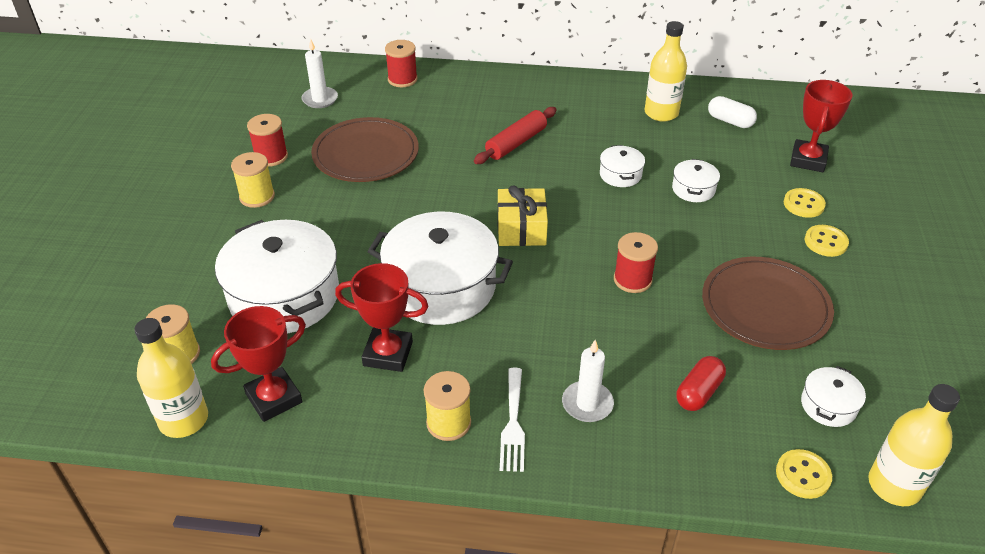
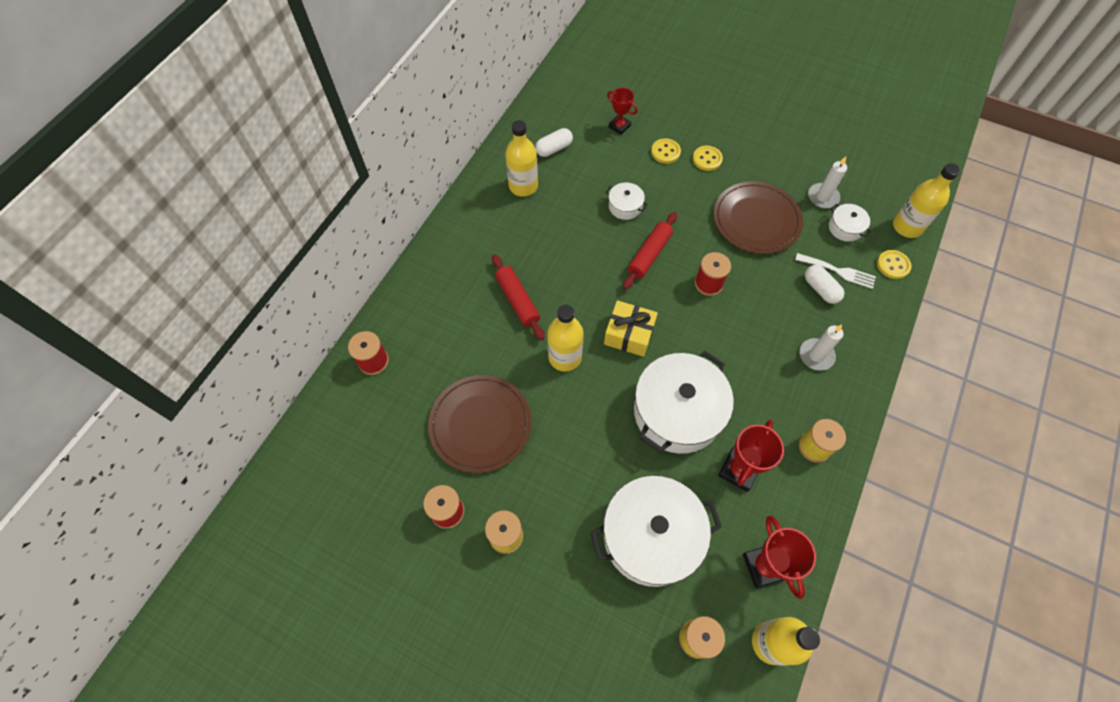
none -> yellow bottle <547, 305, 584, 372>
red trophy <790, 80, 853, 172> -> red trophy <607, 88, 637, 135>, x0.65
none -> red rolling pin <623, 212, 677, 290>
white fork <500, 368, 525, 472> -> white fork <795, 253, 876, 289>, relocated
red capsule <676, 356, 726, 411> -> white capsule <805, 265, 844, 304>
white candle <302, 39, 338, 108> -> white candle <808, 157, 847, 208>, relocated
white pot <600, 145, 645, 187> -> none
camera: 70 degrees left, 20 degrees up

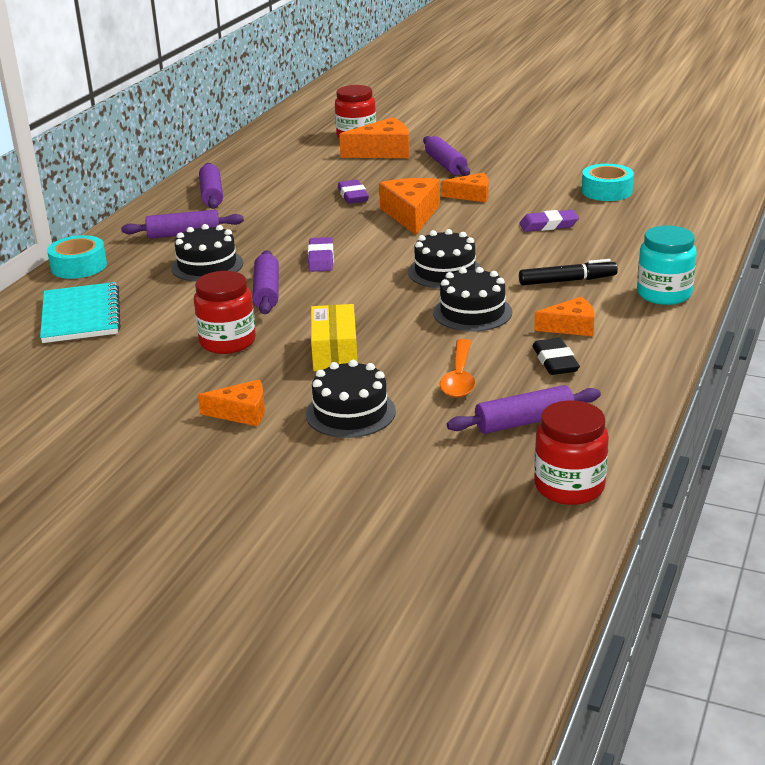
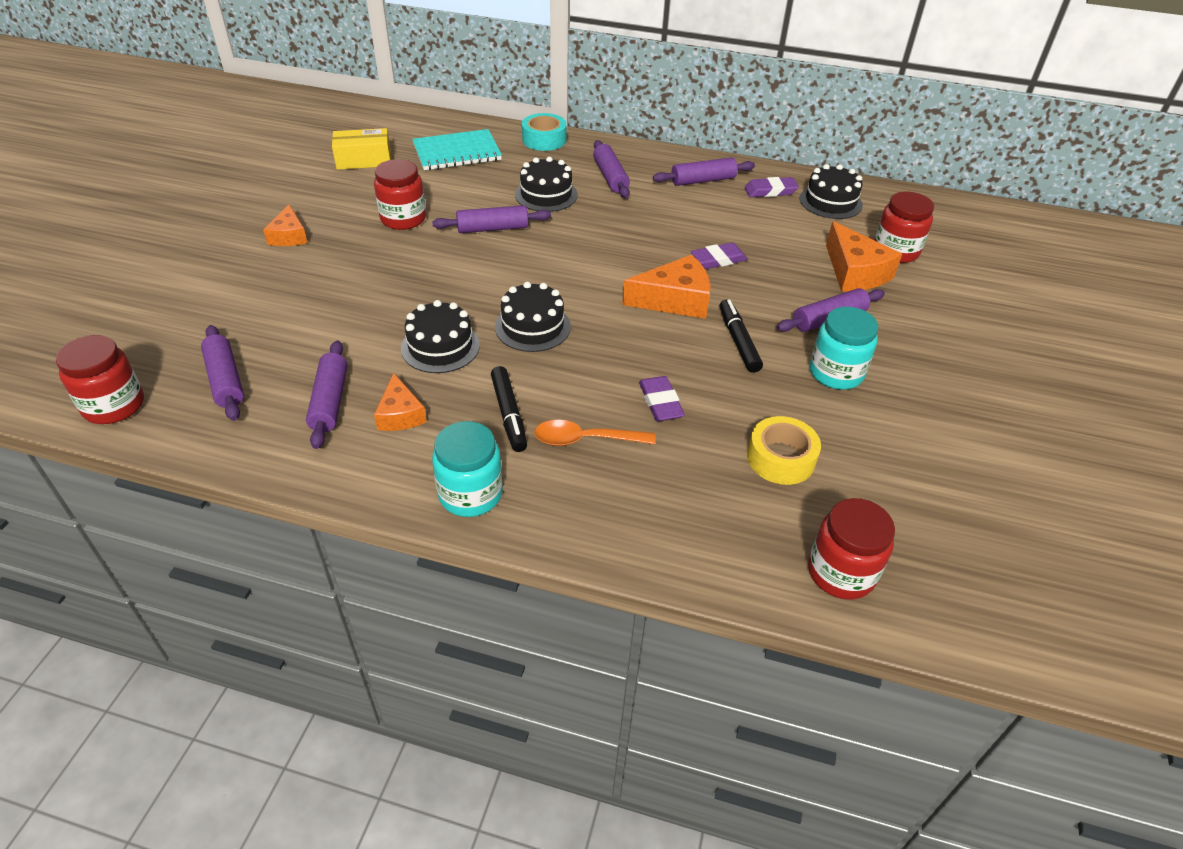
black eraser <533, 338, 580, 375> -> purple rolling pin <306, 340, 347, 449>
yellow box <311, 304, 358, 371> -> yellow box <332, 128, 391, 170>, relocated
orange spoon <440, 339, 475, 398> -> orange spoon <534, 420, 656, 446>, relocated
orange cheese <442, 173, 489, 202> -> black marker <720, 299, 763, 373>
purple eraser <308, 237, 334, 272> -> purple eraser <744, 177, 799, 197>, relocated
turquoise tape <582, 164, 634, 201> -> yellow tape <747, 416, 821, 485>
black cake <306, 360, 396, 438> -> black cake <800, 164, 863, 219>, relocated
none -> red jar <808, 498, 895, 599>
none -> turquoise jar <810, 307, 879, 390>
camera: 80 degrees right, 15 degrees up

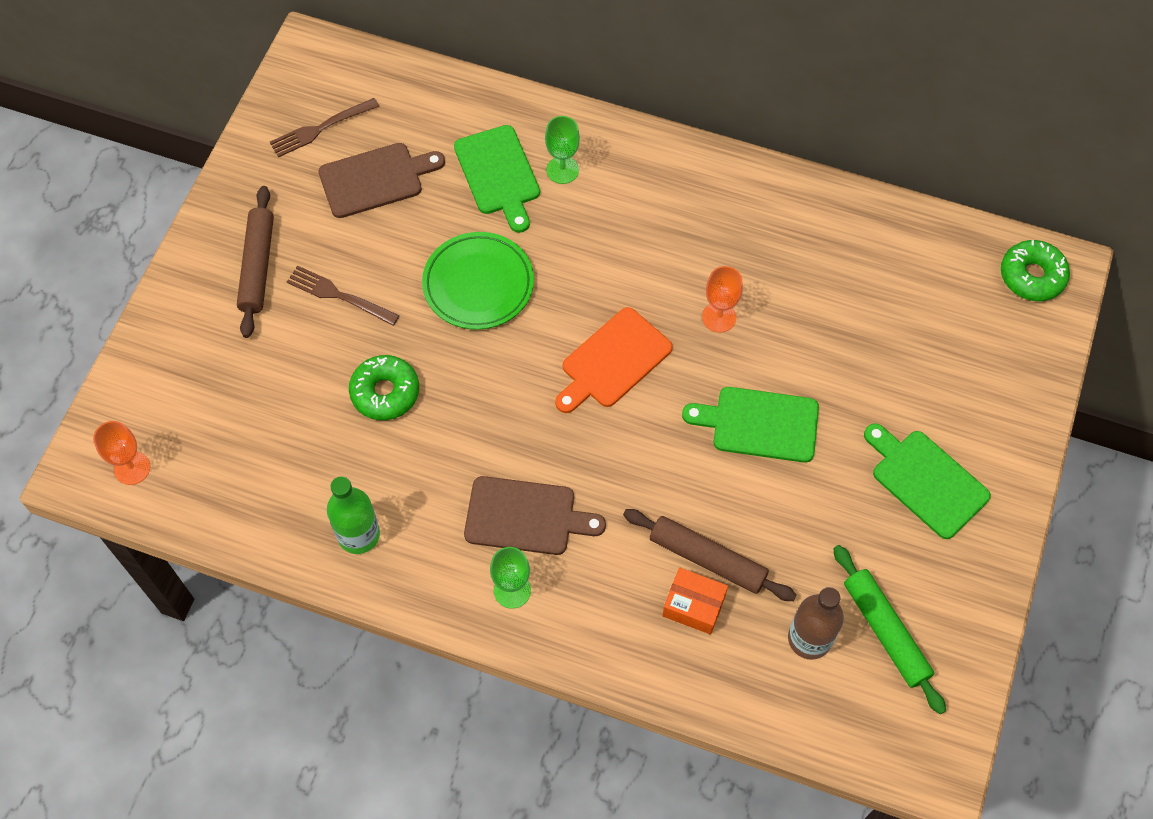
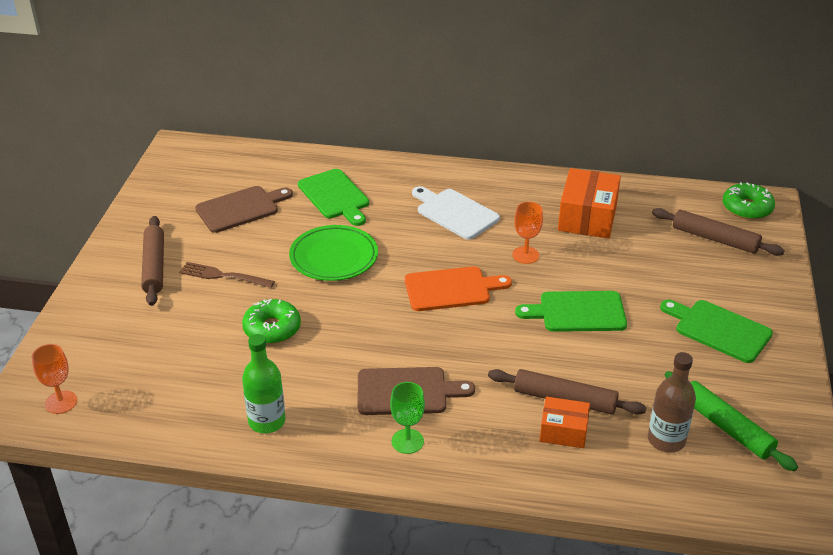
orange cutting board <555, 307, 673, 413> -> orange cutting board <405, 266, 512, 311>, 135 degrees counterclockwise
none -> white cutting board <412, 186, 500, 240>
none -> orange box <558, 168, 621, 239>
none -> brown rolling pin <652, 208, 785, 256>
brown fork <270, 98, 379, 157> -> none
green goblet <545, 116, 580, 184> -> none
camera: 10 degrees left, 25 degrees down

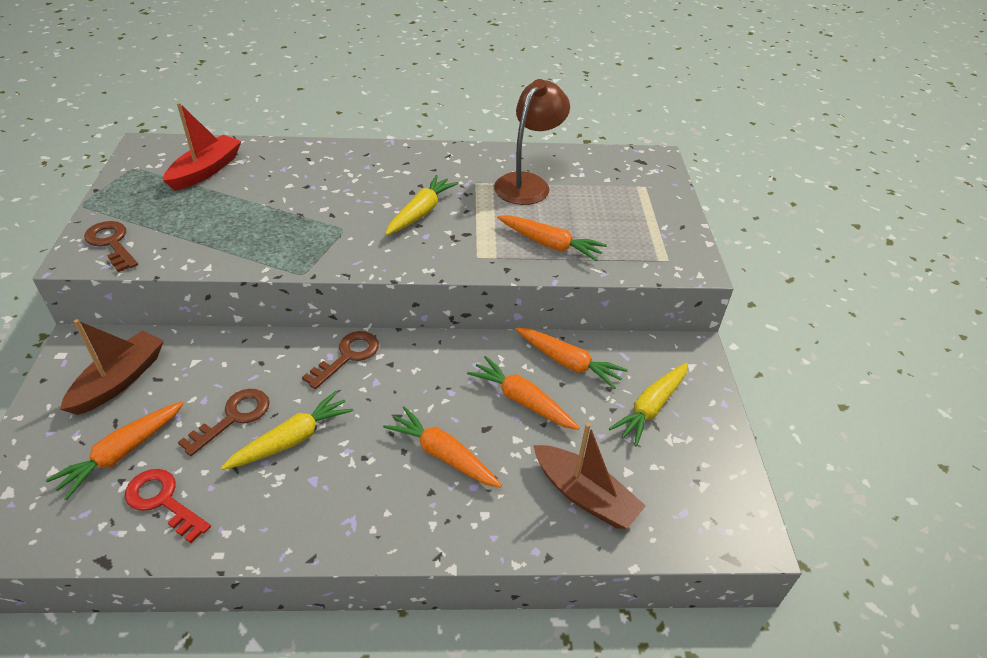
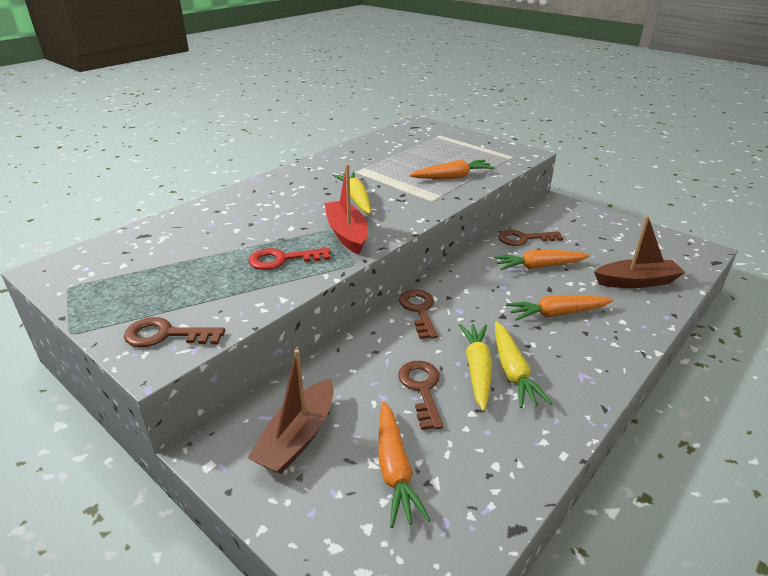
brown boat <60, 319, 164, 415> -> brown boat <247, 349, 334, 474>, 135 degrees counterclockwise
red key <125, 469, 211, 543> -> red key <248, 248, 331, 270>, relocated
red boat <163, 103, 242, 191> -> red boat <325, 164, 368, 255>, relocated
yellow carrot <609, 363, 688, 446> -> yellow carrot <495, 321, 552, 408>, relocated
orange carrot <515, 327, 628, 389> -> brown key <498, 230, 563, 246>
brown lamp <494, 79, 570, 205> -> none
camera: 45 degrees left, 10 degrees down

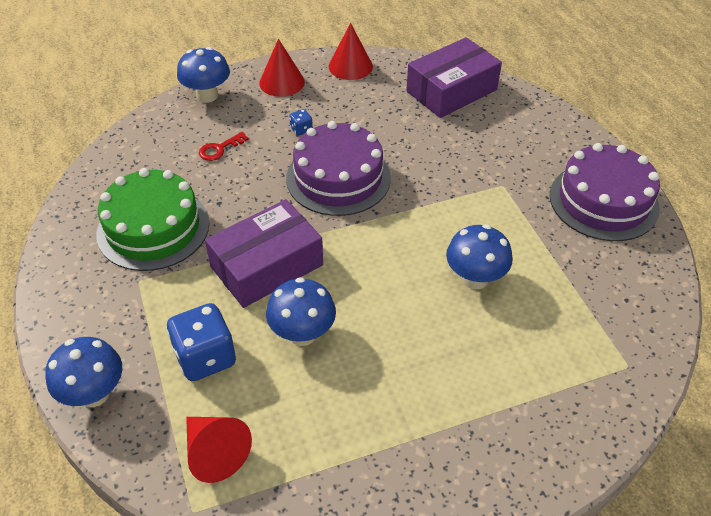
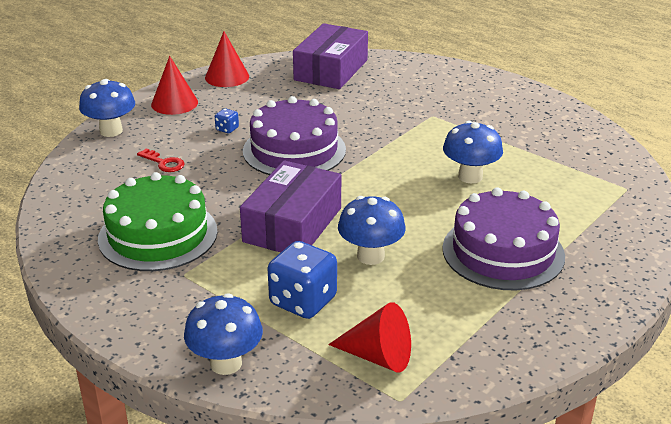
red key <199, 132, 249, 161> -> red key <137, 148, 185, 172>, 75 degrees counterclockwise
purple cake <550, 143, 660, 241> -> purple cake <442, 188, 565, 291>, relocated
camera: 30 degrees left, 15 degrees down

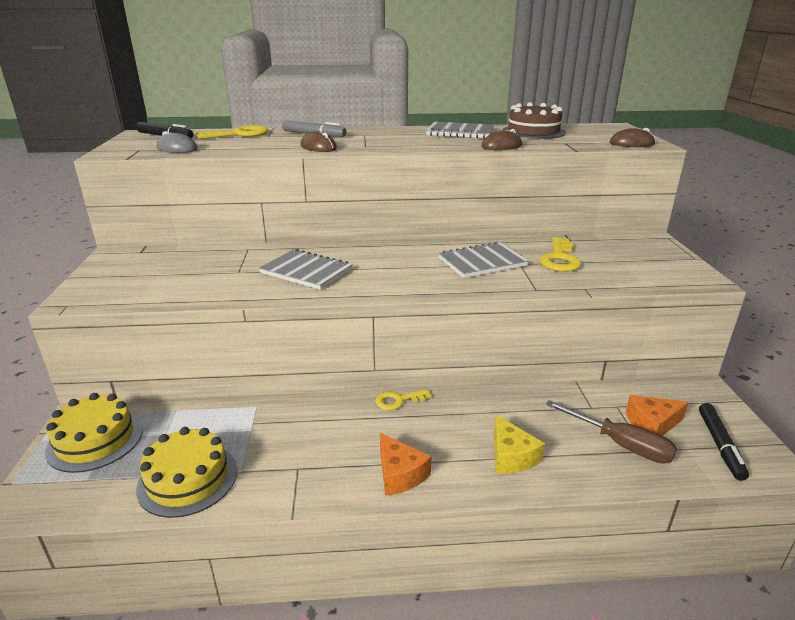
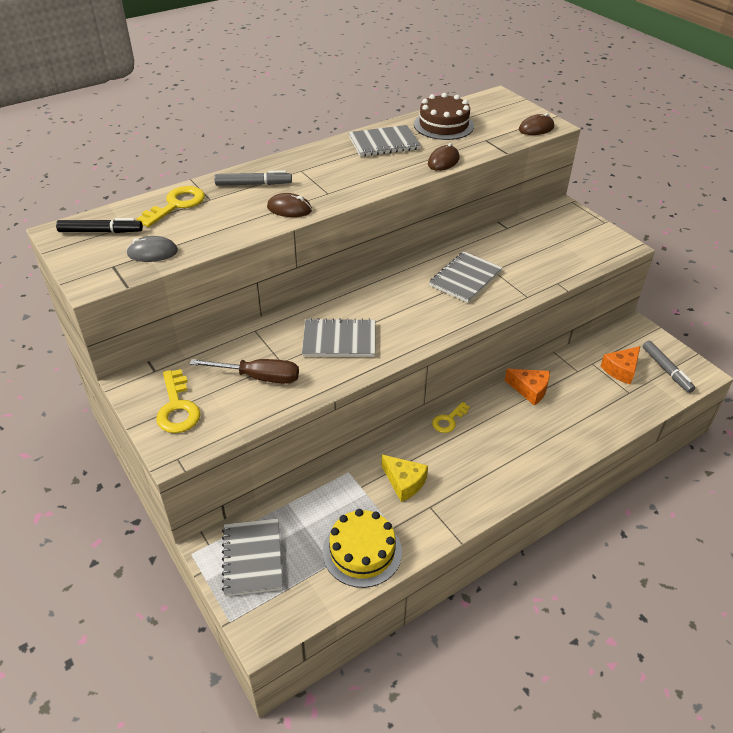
yellow key <540, 237, 582, 272> -> yellow key <156, 369, 201, 433>, relocated
brown screwdriver <546, 400, 677, 464> -> brown screwdriver <189, 359, 299, 384>, relocated
yellow cake <45, 393, 143, 473> -> grey notebook <222, 518, 283, 596>
yellow cheese <494, 415, 545, 474> -> yellow cheese <381, 455, 428, 502>, relocated
orange cheese <380, 433, 431, 496> -> orange cheese <505, 369, 550, 406>, relocated
black marker <699, 403, 749, 481> -> grey marker <643, 341, 695, 393>
camera: 30 degrees left, 15 degrees up

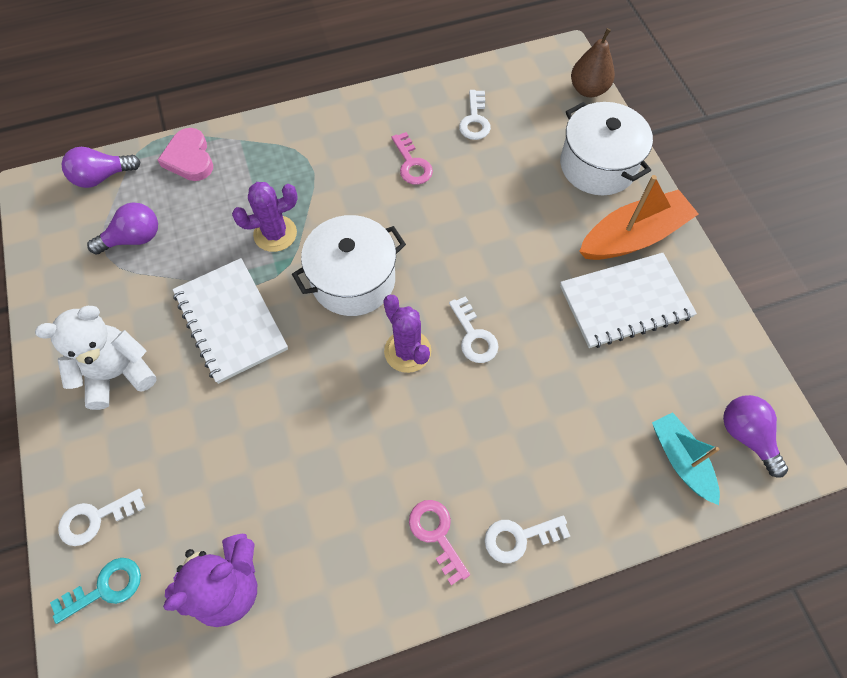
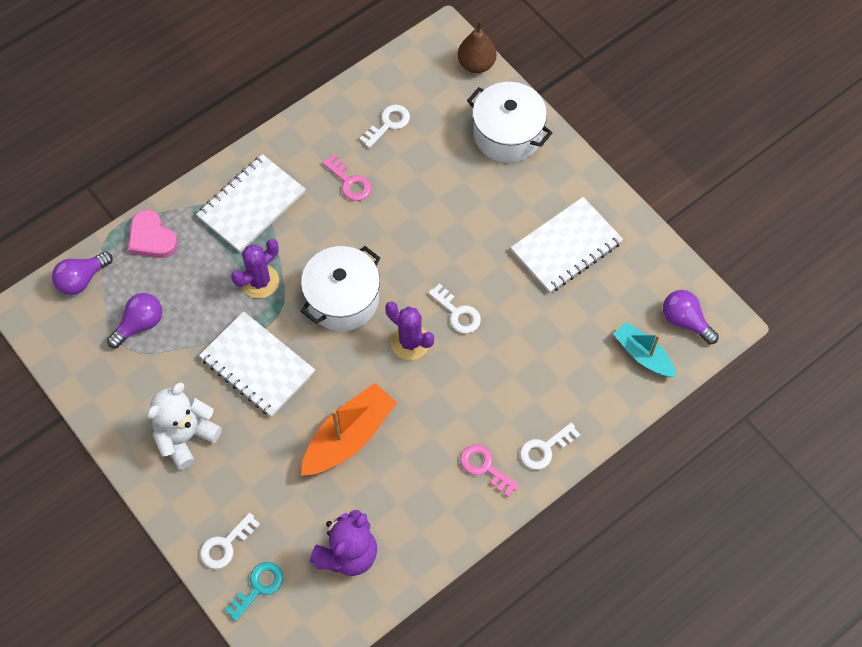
none -> white notebook <196, 154, 306, 252>
orange boat <579, 175, 699, 260> -> orange boat <301, 383, 397, 476>, relocated
white key <459, 90, 491, 140> -> white key <359, 104, 410, 148>, 120 degrees counterclockwise
camera: 20 degrees left, 0 degrees up

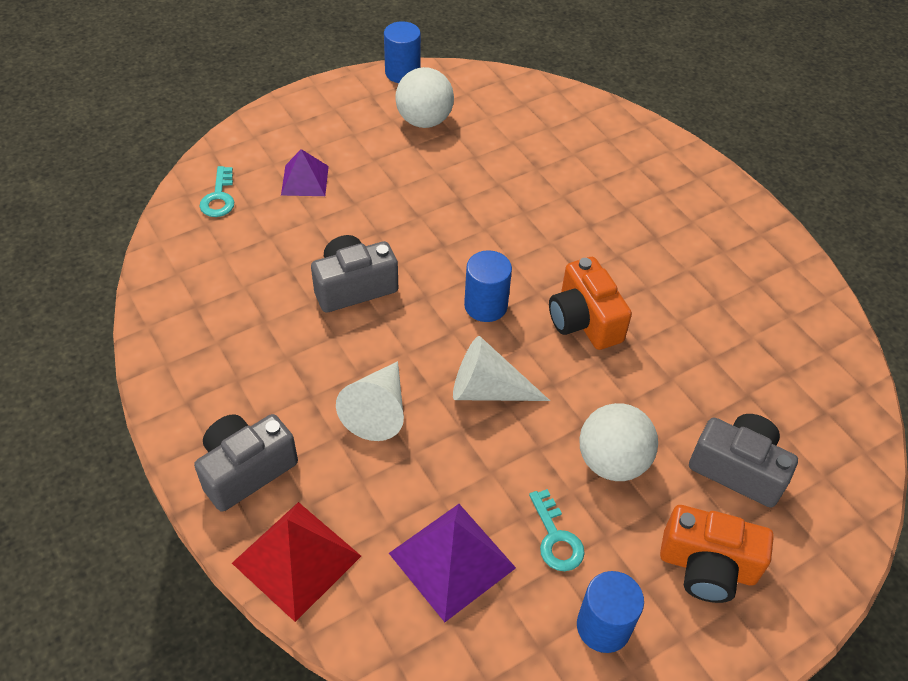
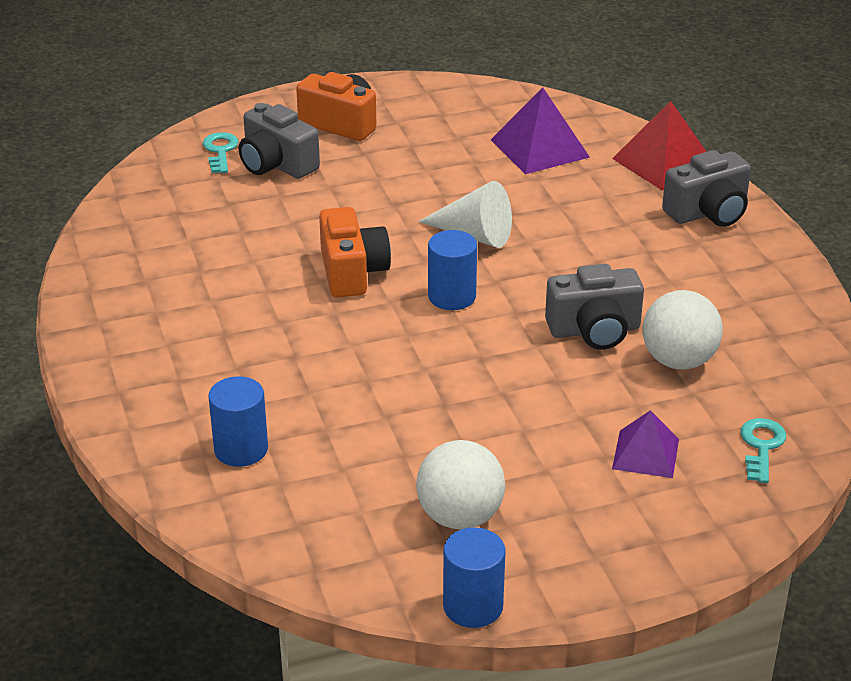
turquoise key <529, 489, 585, 571> -> turquoise key <203, 132, 239, 173>, relocated
blue cylinder <577, 571, 644, 653> -> blue cylinder <208, 376, 268, 467>, relocated
white ball <580, 403, 658, 481> -> white ball <643, 290, 723, 370>, relocated
white cone <336, 361, 404, 441> -> none
camera: 165 degrees left, 15 degrees down

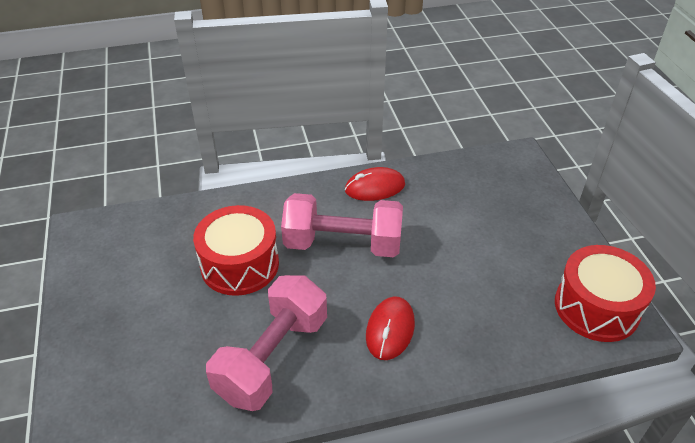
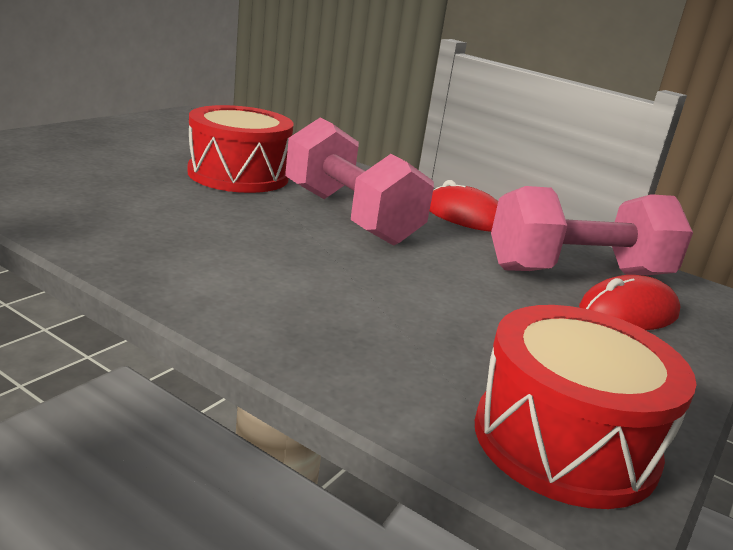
pink dumbbell <206, 275, 327, 411> -> pink dumbbell <491, 186, 693, 275>, relocated
red mouse <366, 296, 415, 360> -> red mouse <579, 275, 680, 330>, relocated
camera: 45 degrees right, 20 degrees down

